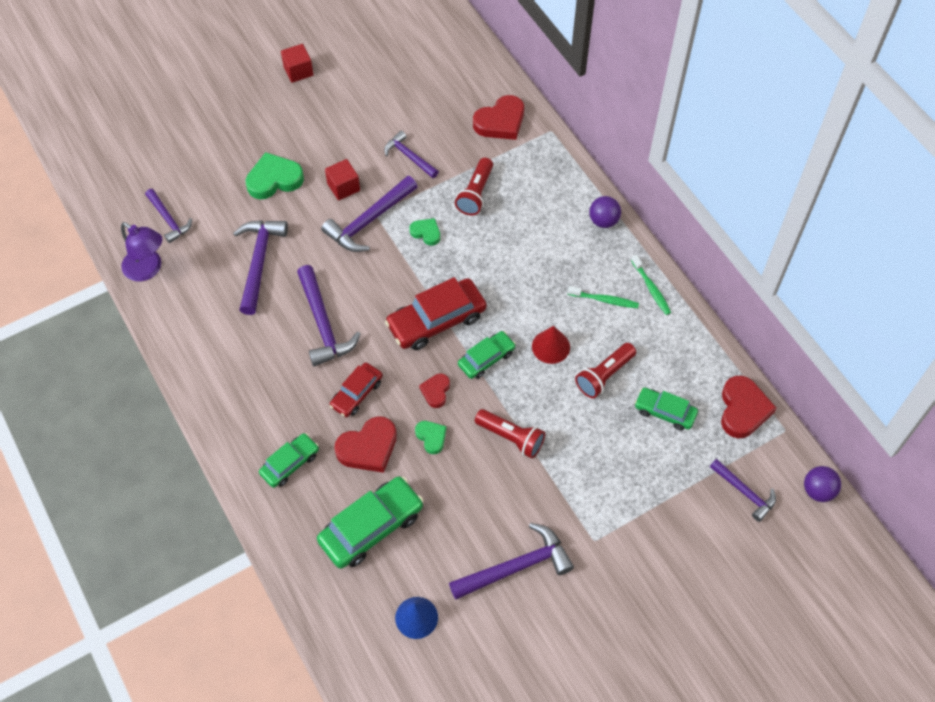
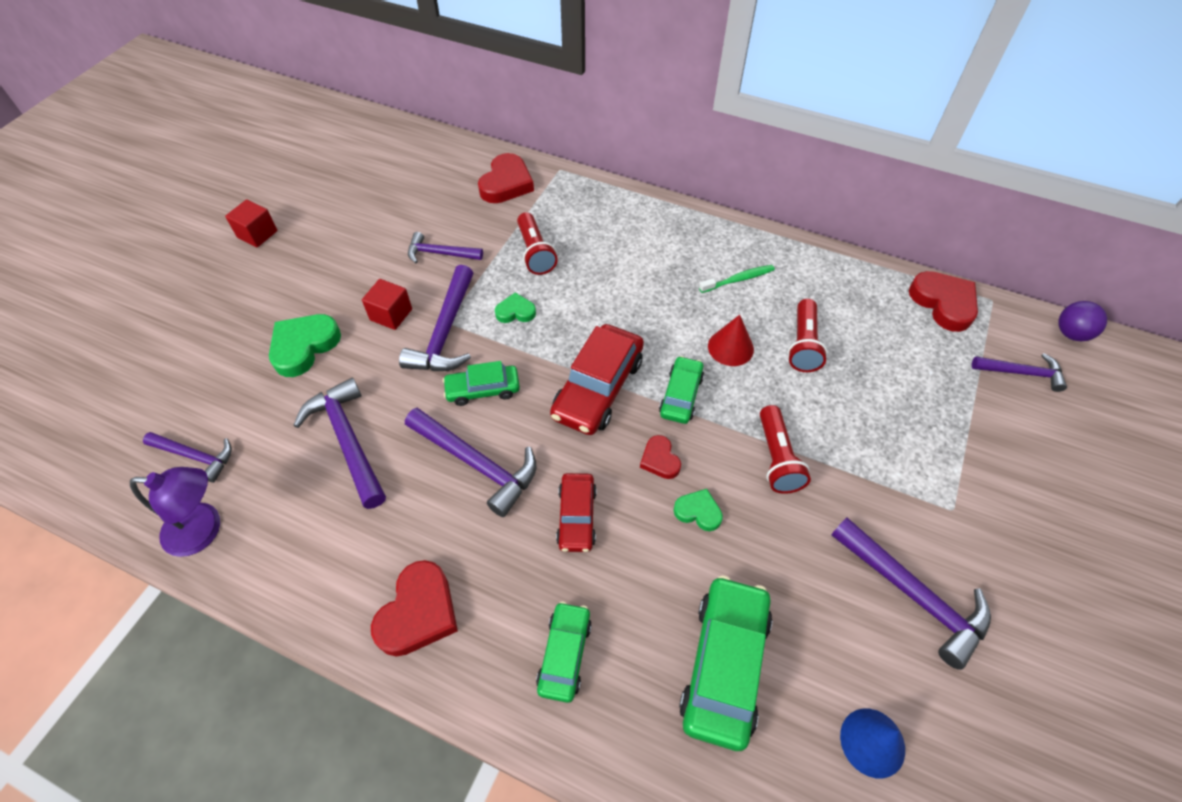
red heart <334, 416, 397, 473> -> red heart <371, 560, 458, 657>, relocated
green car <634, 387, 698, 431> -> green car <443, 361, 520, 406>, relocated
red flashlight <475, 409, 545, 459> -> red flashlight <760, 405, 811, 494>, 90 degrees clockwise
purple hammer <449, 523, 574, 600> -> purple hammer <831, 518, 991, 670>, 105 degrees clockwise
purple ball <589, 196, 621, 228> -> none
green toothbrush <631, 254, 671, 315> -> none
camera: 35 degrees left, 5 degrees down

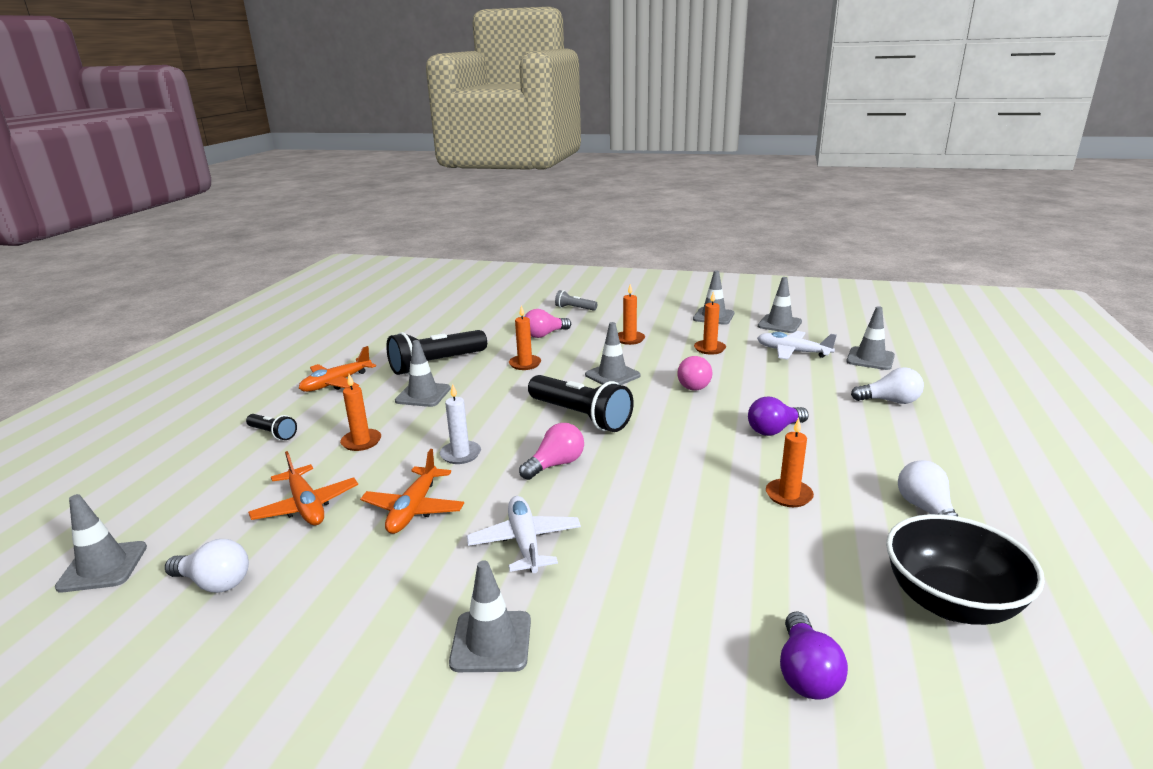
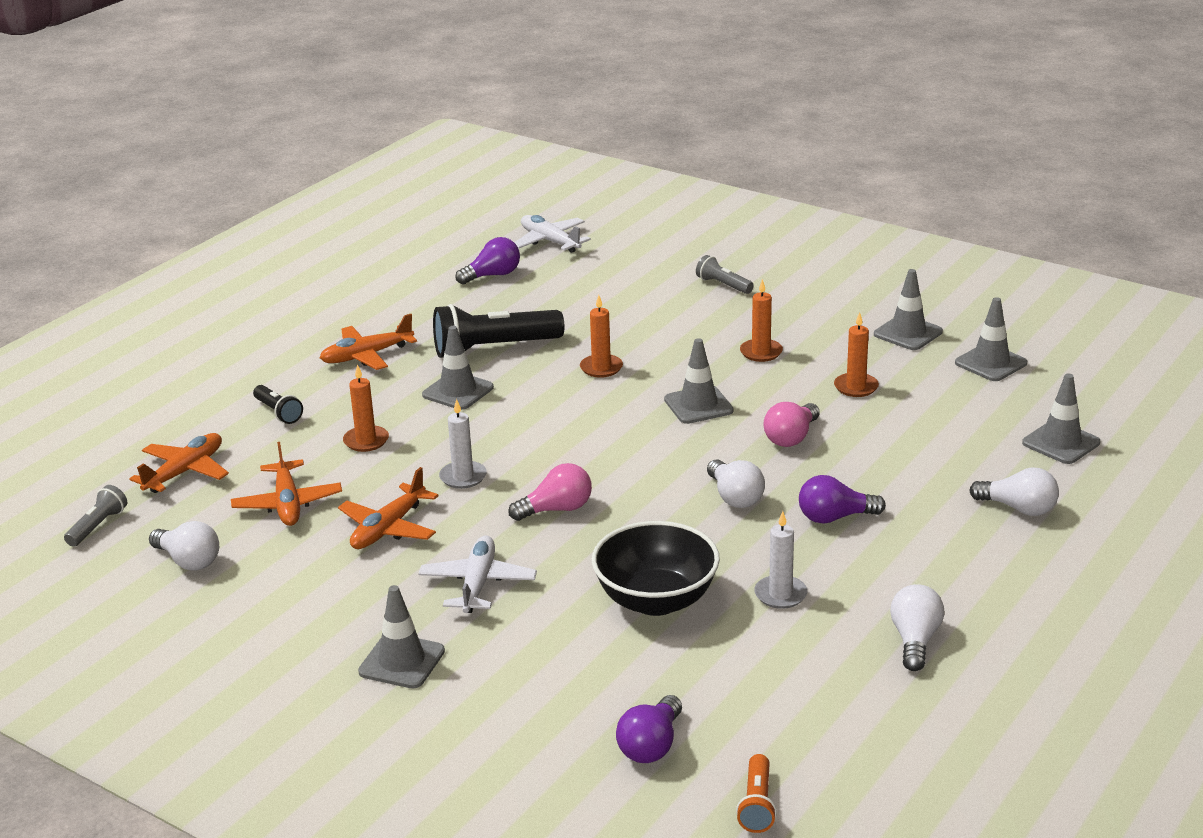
grey traffic cone <55, 494, 147, 592> -> grey flashlight <64, 485, 127, 547>
none -> orange plane <129, 433, 229, 493>
none -> purple light bulb <455, 237, 520, 285>
white plane <757, 331, 837, 360> -> white plane <514, 215, 591, 253>, relocated
black bowl <886, 514, 1045, 625> -> black bowl <592, 521, 720, 616>, relocated
none -> white light bulb <707, 459, 765, 508>
none -> orange flashlight <736, 754, 777, 833>
orange candle <766, 418, 814, 507> -> white candle <754, 511, 807, 609>
pink light bulb <525, 309, 571, 338> -> none
black flashlight <528, 375, 634, 432> -> none
camera: 20 degrees right, 5 degrees up

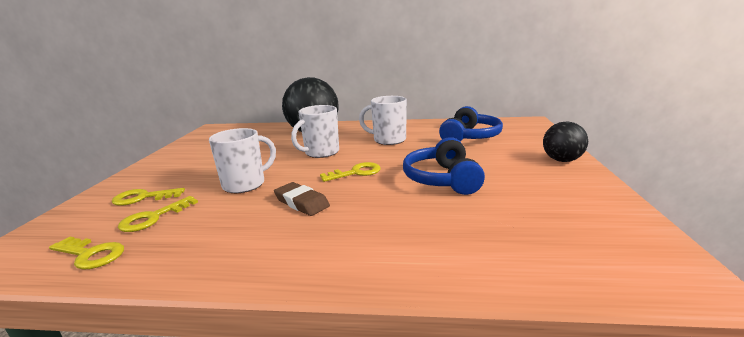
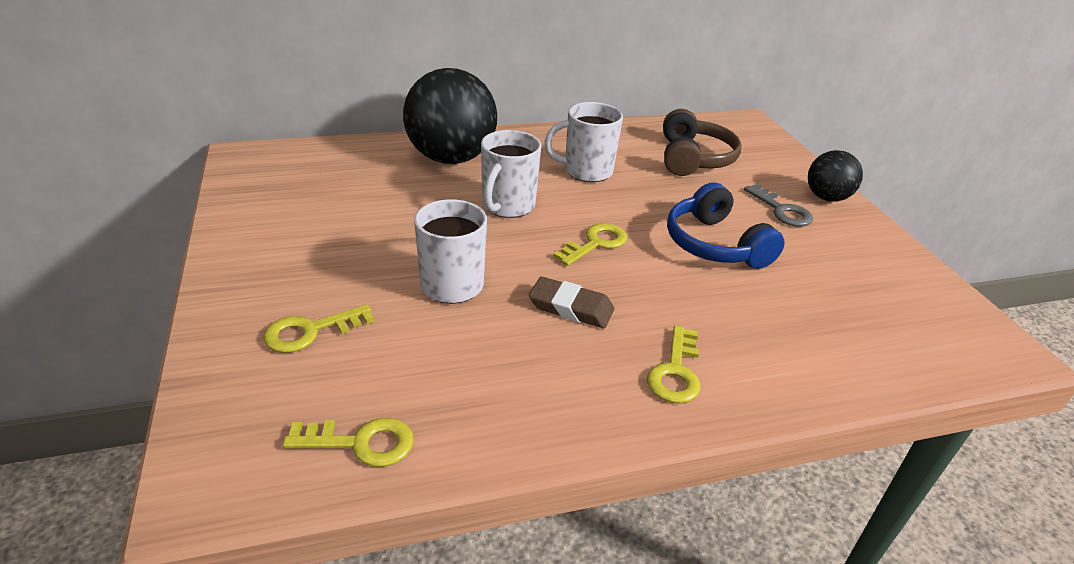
yellow key <118, 196, 198, 232> -> yellow key <647, 326, 701, 404>, relocated
blue headphones <439, 106, 503, 142> -> brown headphones <663, 109, 742, 176>
none -> grey key <744, 184, 813, 226>
camera: 25 degrees left, 15 degrees up

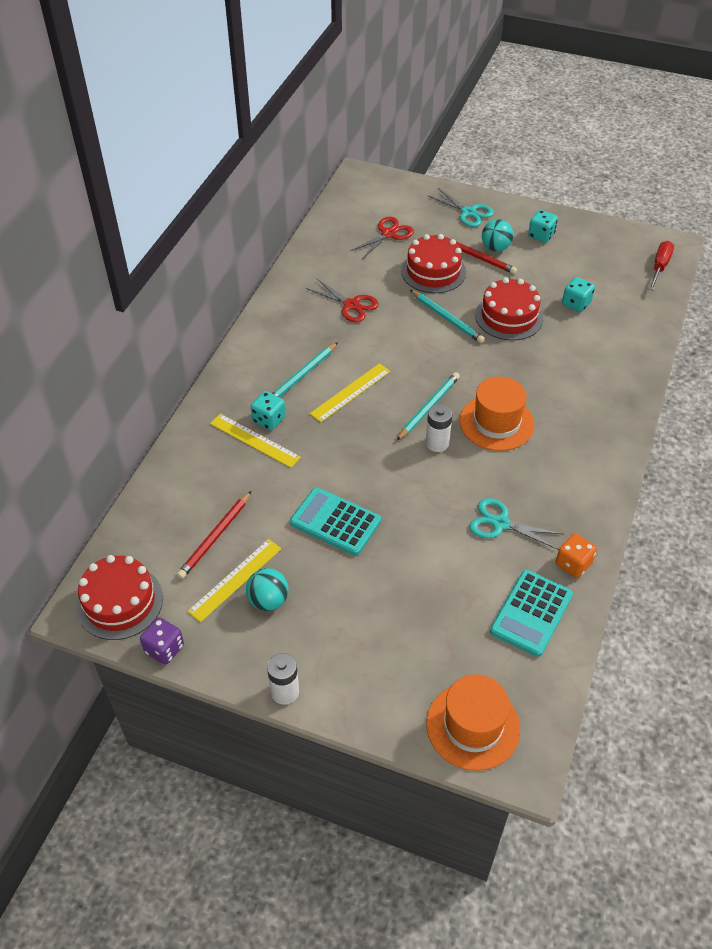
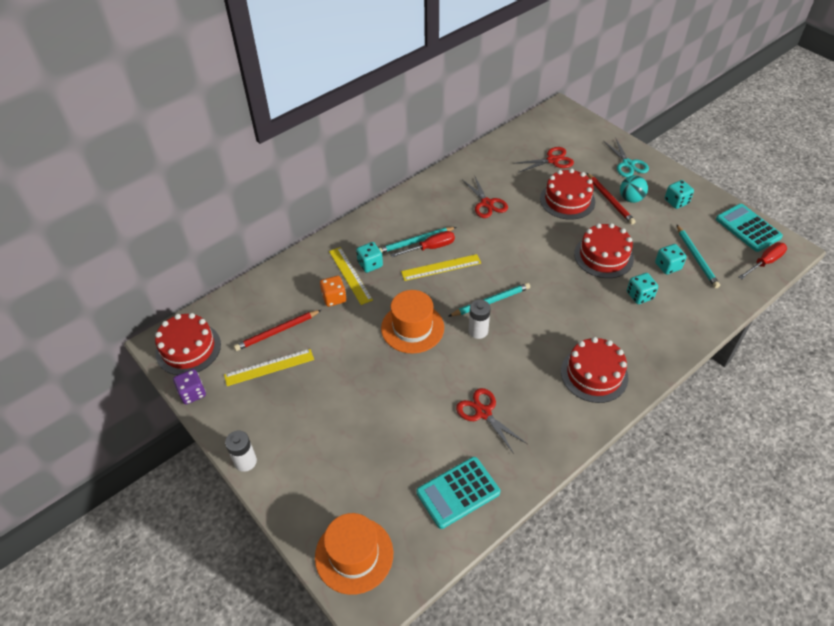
orange dice <556, 533, 597, 578> -> orange dice <320, 276, 346, 307>, relocated
orange hat <460, 377, 535, 451> -> orange hat <381, 290, 444, 353>, relocated
none -> red screwdriver <390, 231, 455, 257>
turquoise scissors <469, 498, 563, 550> -> red scissors <456, 388, 527, 454>
none -> red cake <561, 337, 628, 403>
none -> turquoise dice <627, 273, 658, 304>
turquoise pencil <410, 290, 485, 343> -> turquoise pencil <676, 224, 720, 288>, relocated
turquoise calculator <290, 487, 381, 556> -> turquoise calculator <716, 204, 783, 252>, relocated
turquoise ball <246, 568, 288, 611> -> none
camera: 30 degrees right, 0 degrees up

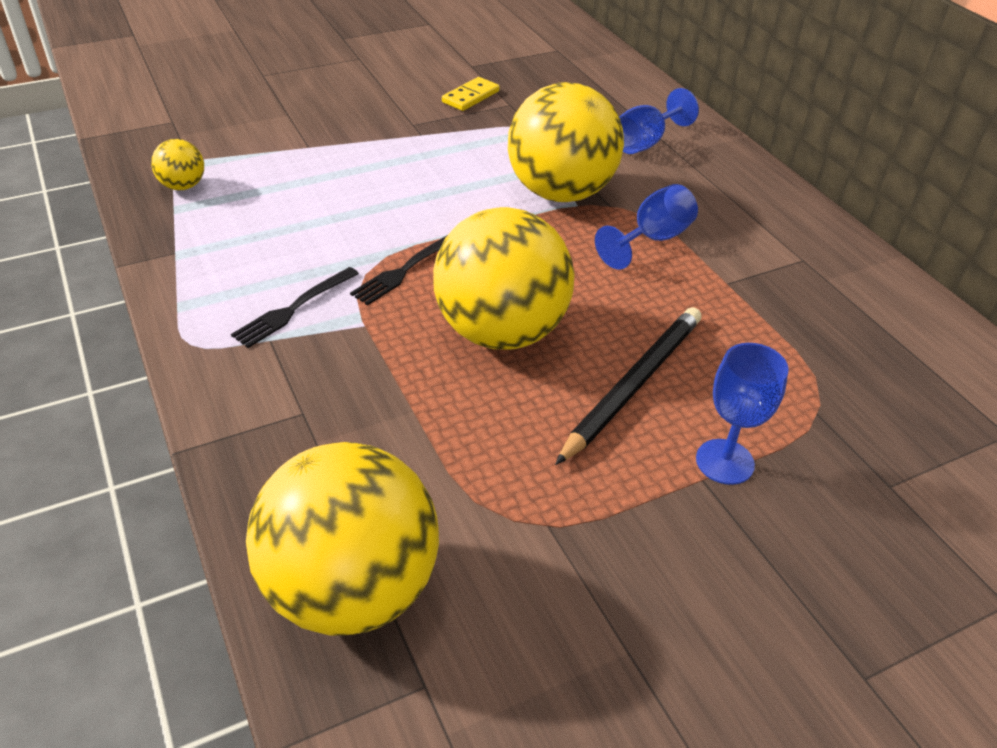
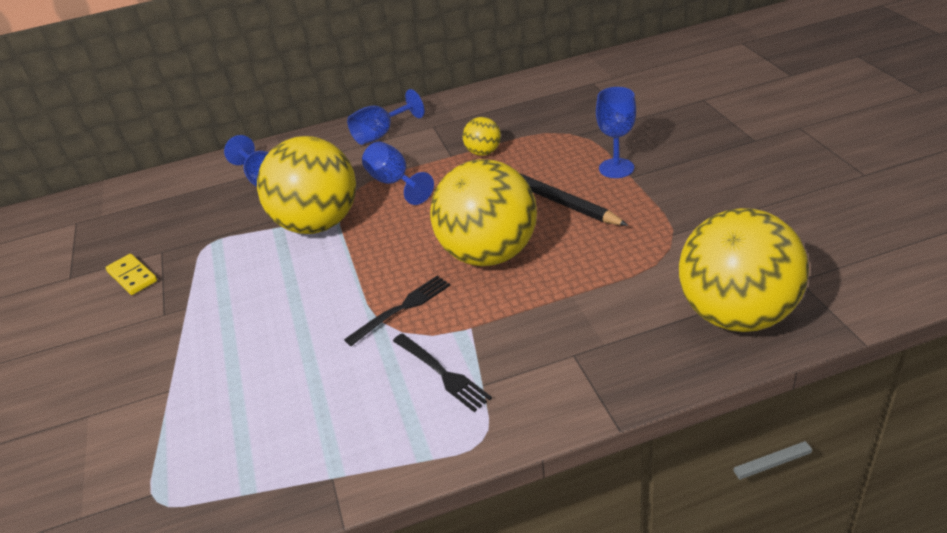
black fork <350, 236, 447, 306> -> black fork <344, 276, 451, 346>, 90 degrees counterclockwise
none -> blue goblet <347, 89, 424, 145>
yellow ball <151, 139, 204, 190> -> yellow ball <463, 117, 501, 156>, relocated
camera: 75 degrees left, 5 degrees down

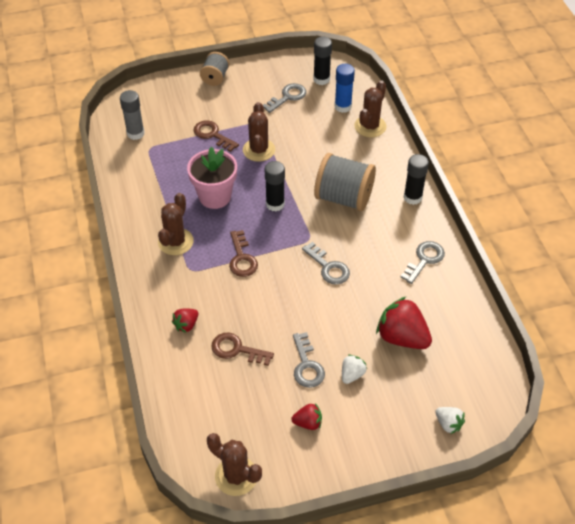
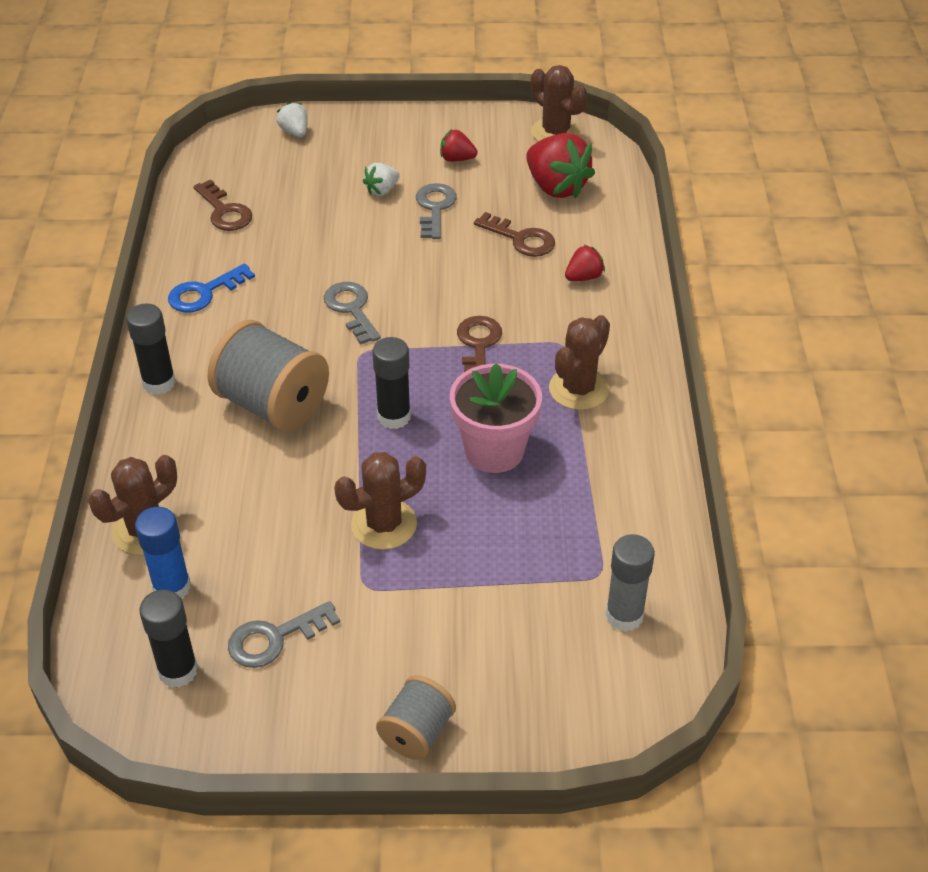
grey key <400, 241, 445, 284> -> blue key <168, 264, 255, 313>
brown key <193, 120, 239, 152> -> brown key <193, 180, 253, 231>, relocated
brown cactus <243, 102, 275, 162> -> brown cactus <334, 452, 426, 550>, 45 degrees clockwise
red strawberry <376, 297, 432, 349> -> red strawberry <526, 133, 595, 198>, relocated
camera: 165 degrees left, 5 degrees down

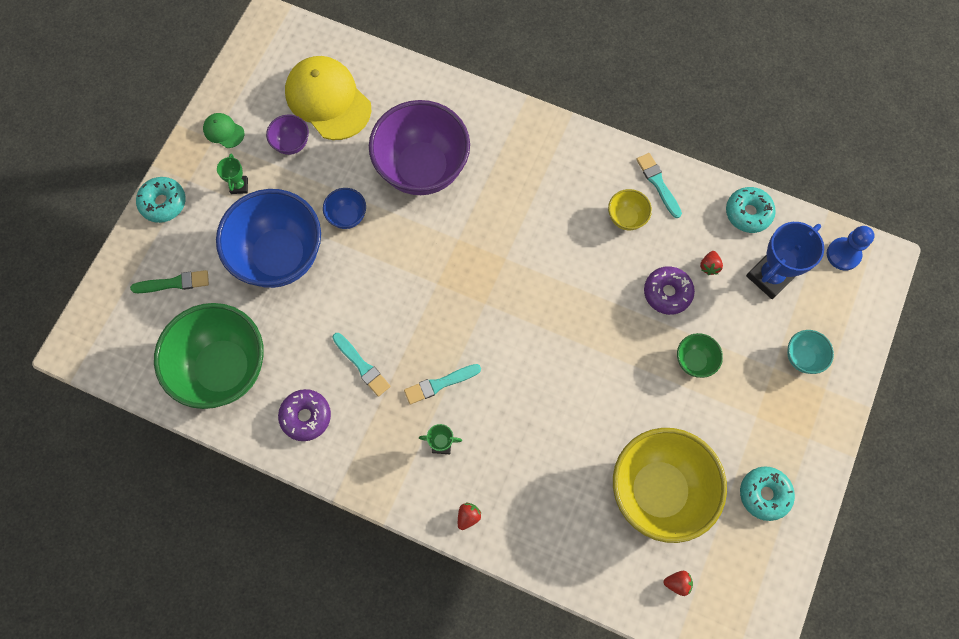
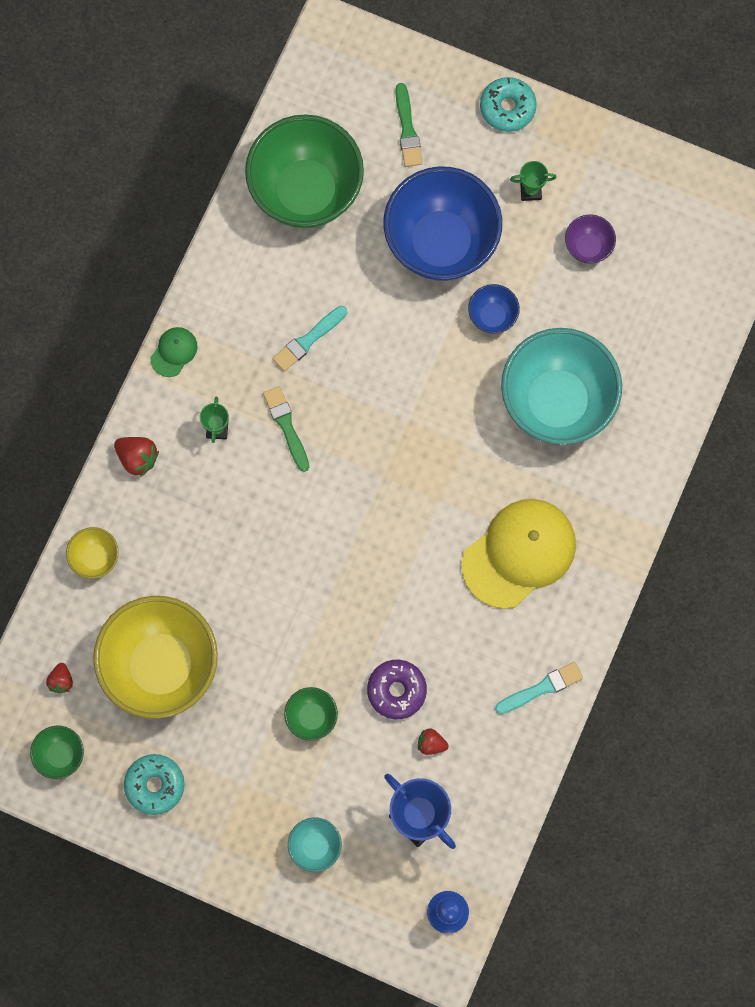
none -> green bowl <30, 725, 84, 779>
yellow bowl <608, 189, 652, 230> -> yellow bowl <66, 527, 119, 579>, relocated
red strawberry <458, 503, 482, 530> -> red strawberry <114, 437, 159, 477>, x1.52
green cap <203, 113, 244, 148> -> green cap <150, 327, 198, 377>, relocated
turquoise brush <404, 364, 481, 404> -> green brush <263, 386, 309, 472>
yellow cap <285, 56, 371, 140> -> yellow cap <462, 499, 576, 609>, relocated
purple bowl <369, 100, 470, 195> -> turquoise bowl <501, 328, 622, 445>
purple donut <278, 389, 331, 441> -> none
turquoise donut <726, 187, 776, 233> -> none
camera: 90 degrees right, 5 degrees up

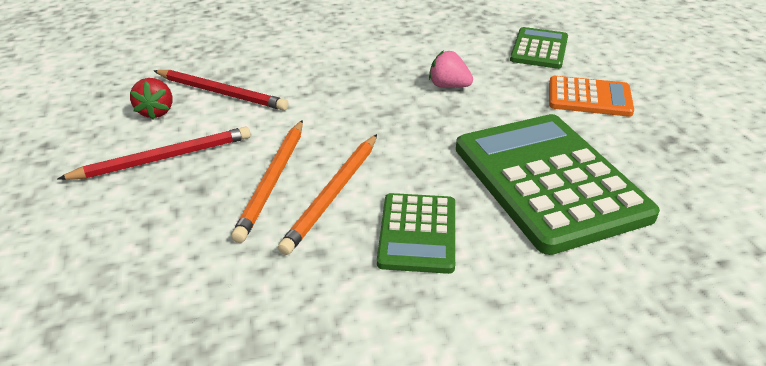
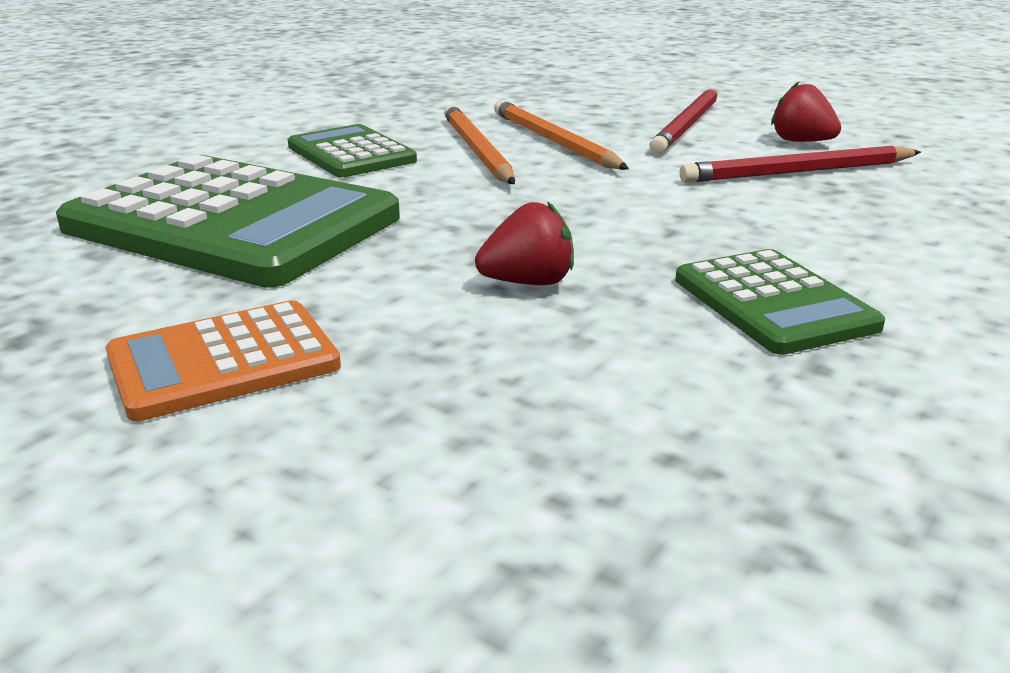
pink strawberry <429, 51, 473, 88> -> red strawberry <475, 201, 574, 285>
green calculator <510, 27, 568, 69> -> green calculator <675, 249, 885, 355>, relocated
camera: 140 degrees right, 10 degrees down

